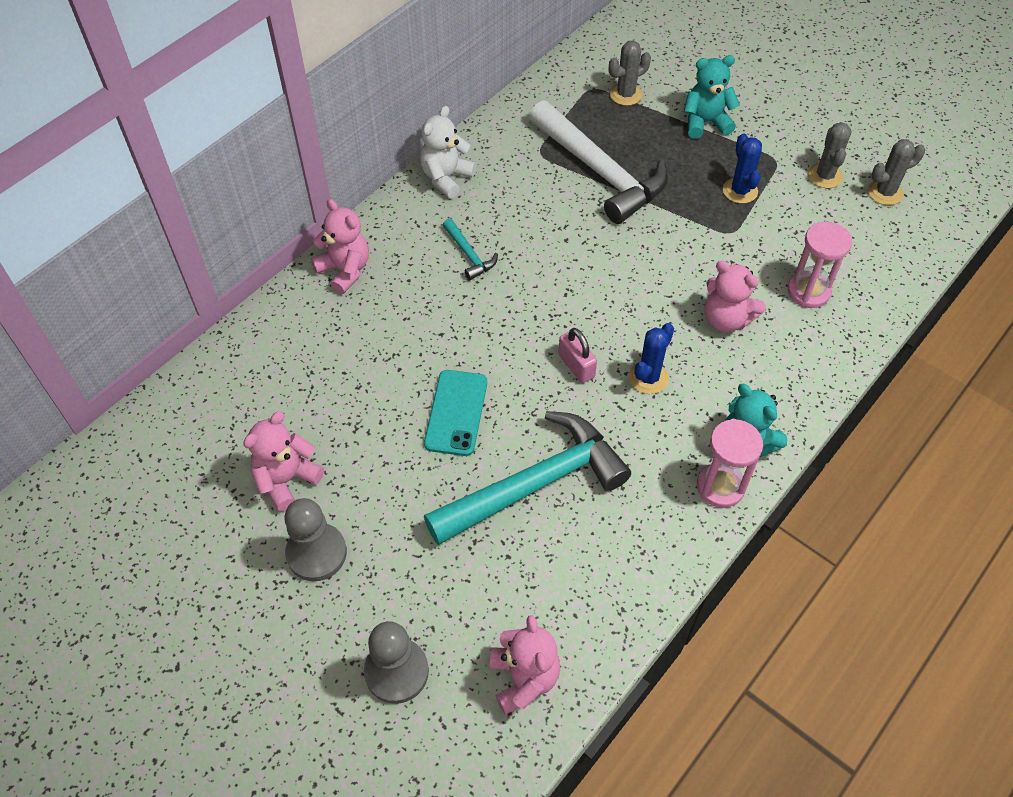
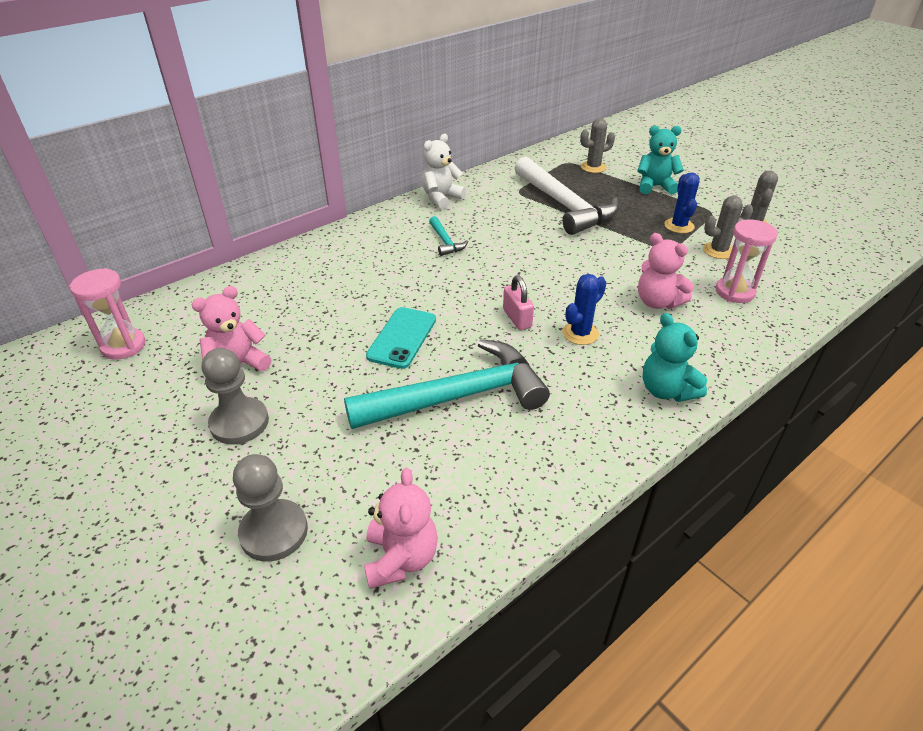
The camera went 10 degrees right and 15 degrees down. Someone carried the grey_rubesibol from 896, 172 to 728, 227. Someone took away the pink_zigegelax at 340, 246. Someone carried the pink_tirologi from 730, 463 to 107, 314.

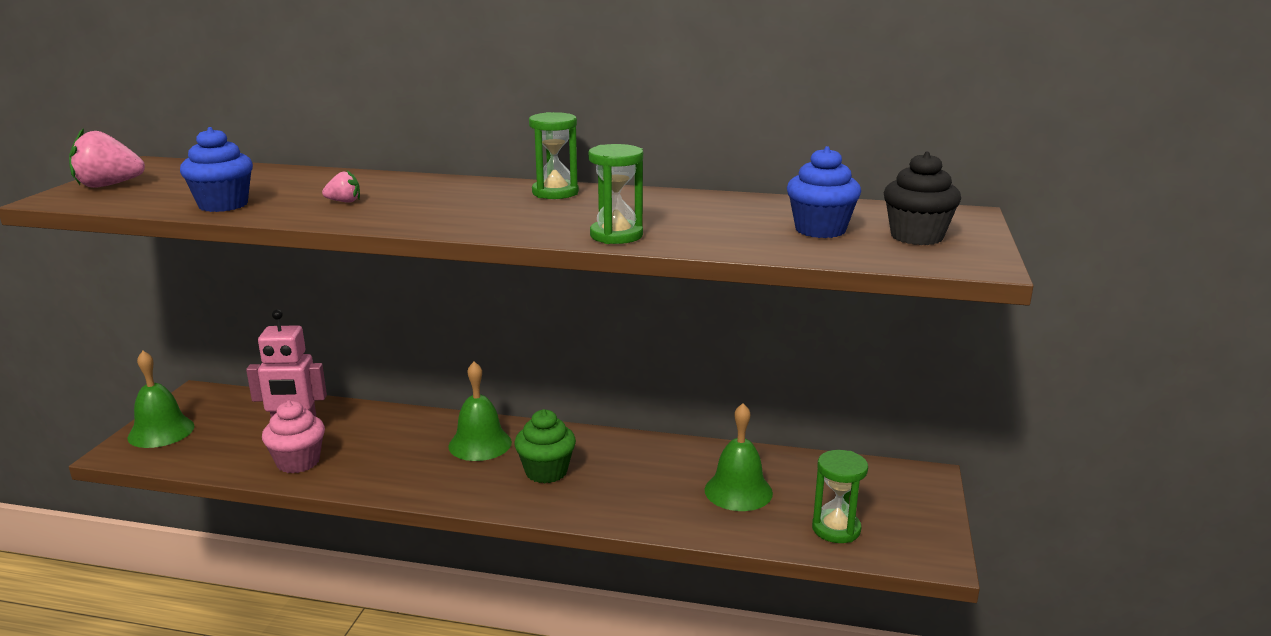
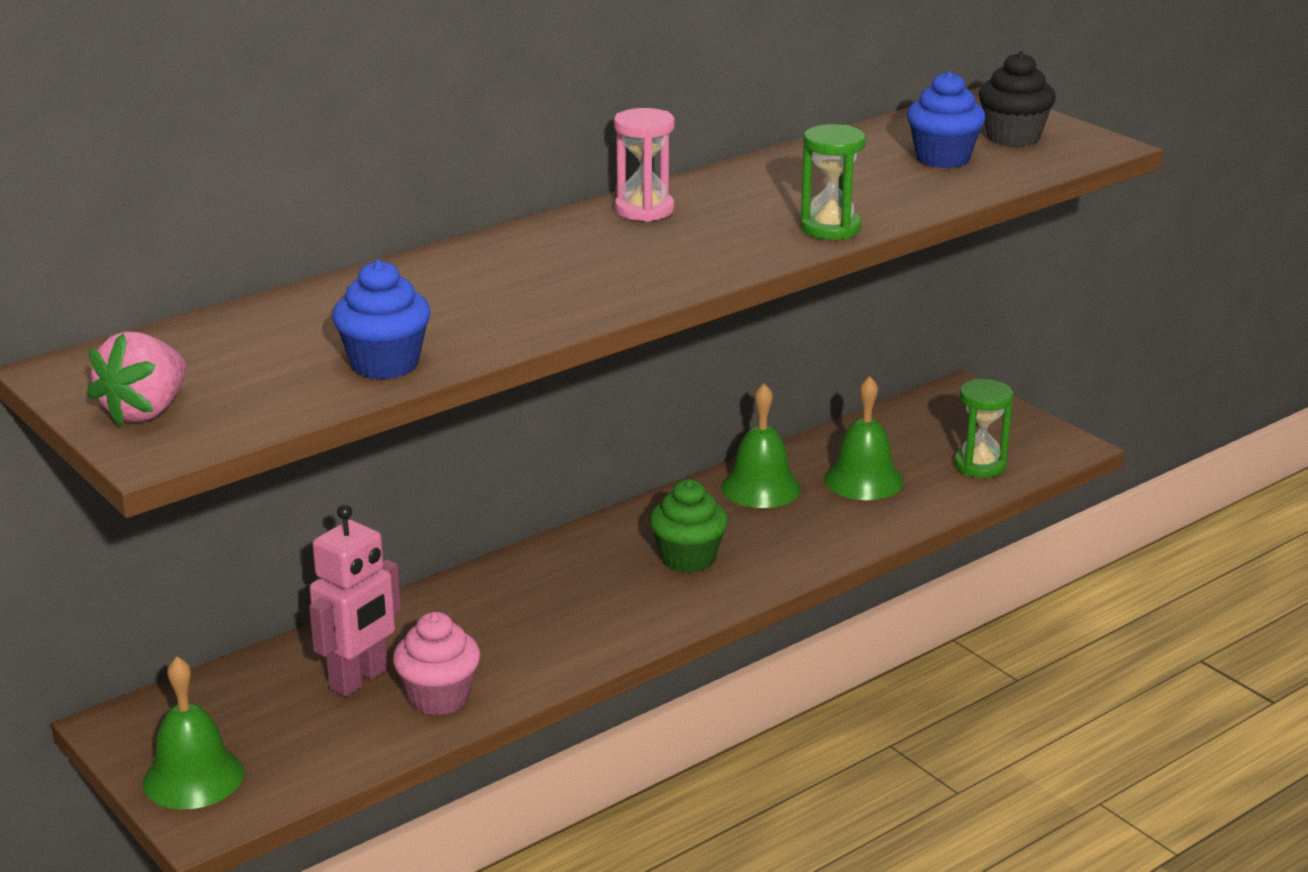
The camera went 50 degrees left and 5 degrees up. Someone repainted the green_tirologi at 554, 155, which became the pink_tirologi at 644, 165. Someone took away the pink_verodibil at 341, 186. Someone carried the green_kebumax from 480, 411 to 761, 445.

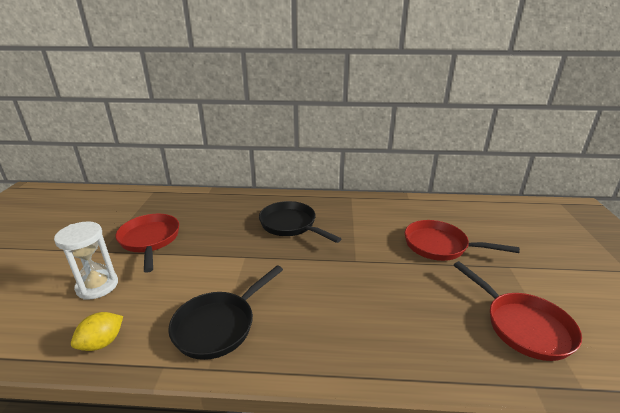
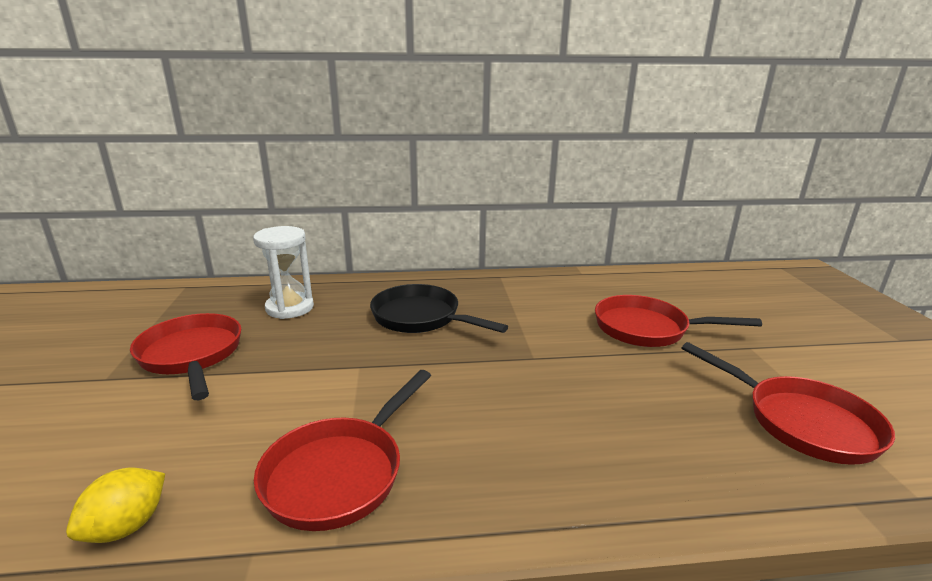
The camera went 10 degrees left and 5 degrees down. Someone carried the white_tirologi from 86, 260 to 283, 272. Someone repainted the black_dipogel at 225, 312, which became the red_dipogel at 342, 450.

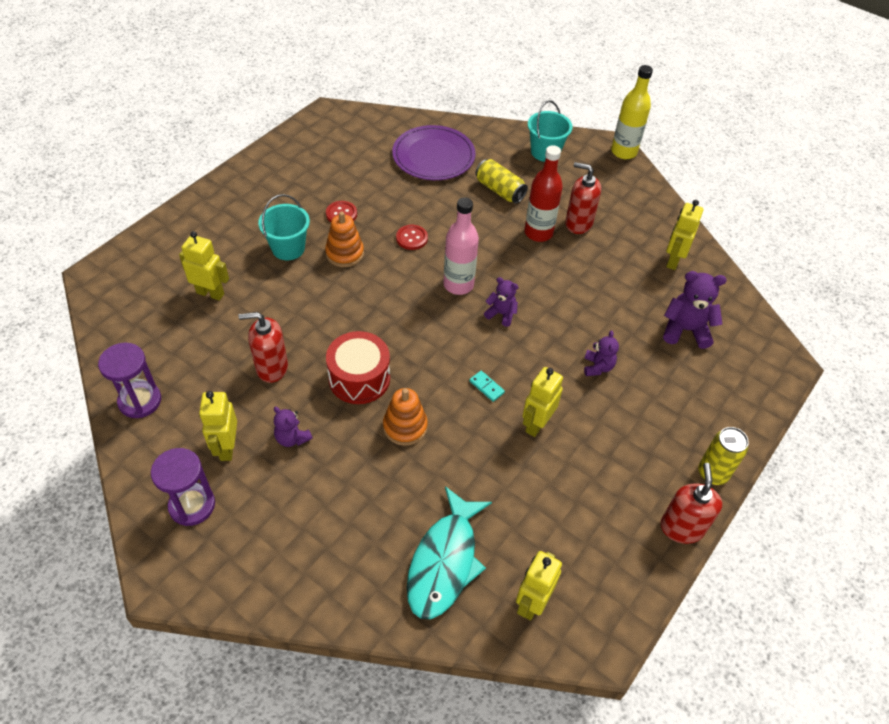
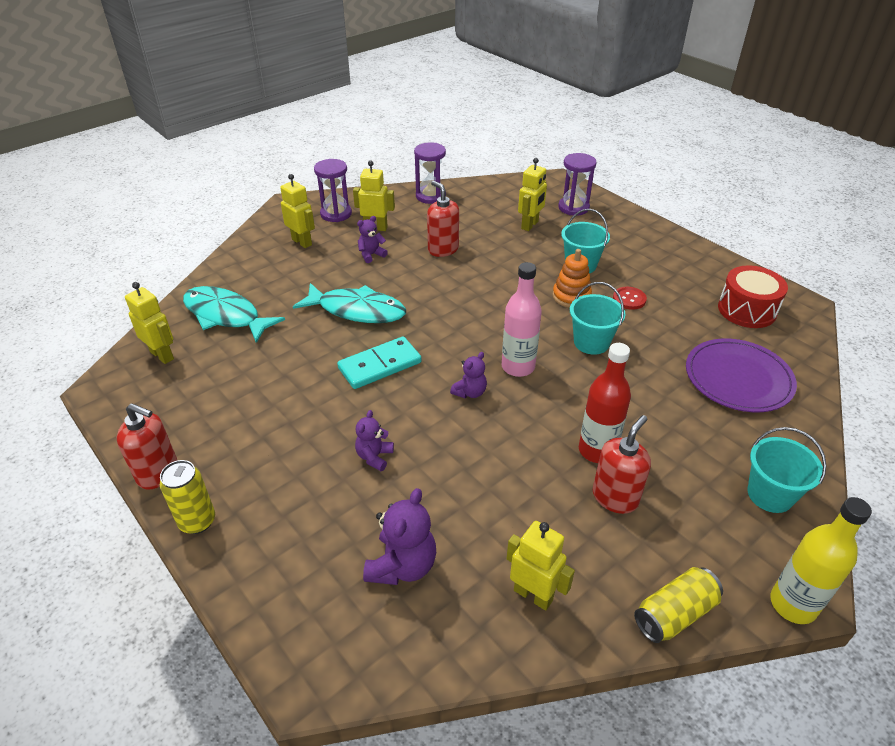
The camera went 105 degrees right and 10 degrees down. Someone carried the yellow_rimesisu from 501, 181 to 678, 605. Someone swapped the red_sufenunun at 412, 237 for the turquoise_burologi at 598, 318. Someone rotated the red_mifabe at 263, 347 by 45 degrees counterclockwise. Someone carried the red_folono from 358, 367 to 753, 296. Someone rotated the purple_zigegelax at 601, 353 by 90 degrees clockwise. Someone carried the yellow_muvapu from 543, 402 to 297, 211. Someone scaled the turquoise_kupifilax at 487, 386 by 2.23. Someone swapped the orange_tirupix at 405, 417 for the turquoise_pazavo at 349, 303. Someone put down the purple_tirologi at 577, 184.

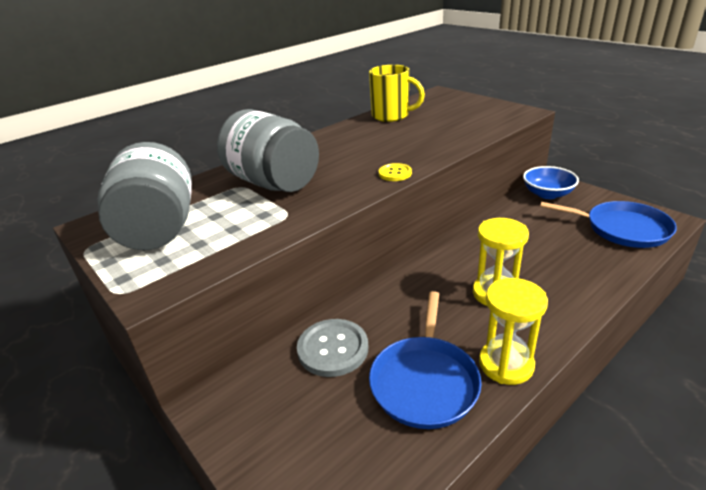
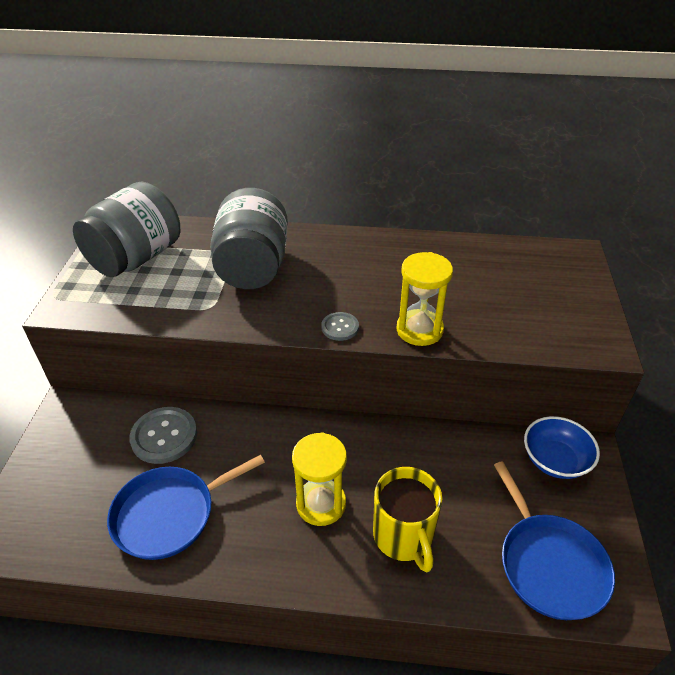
The camera went 45 degrees right and 10 degrees up. Someone carried the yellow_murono from 397, 93 to 407, 519. Someone repainted the yellow_sufenunun at 395, 172, which became the grey_sufenunun at 340, 326. Someone carried the yellow_tirologi from 513, 331 to 425, 299.

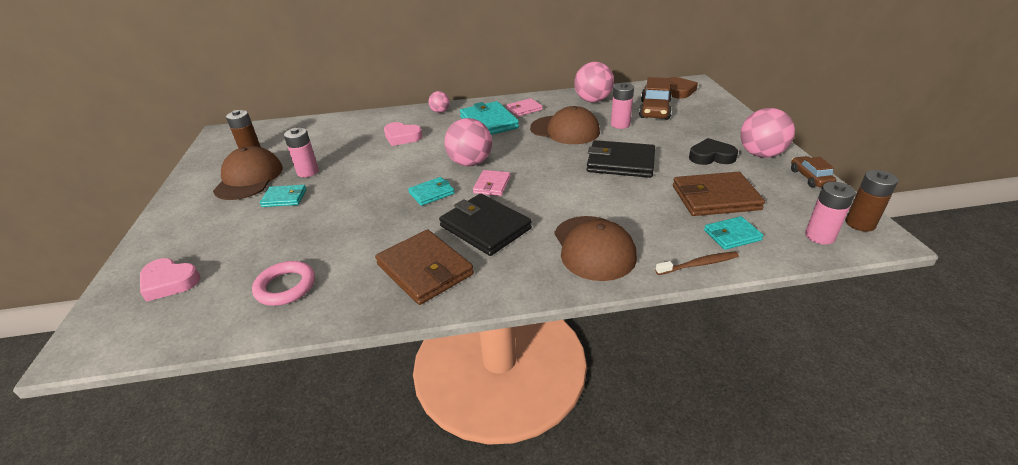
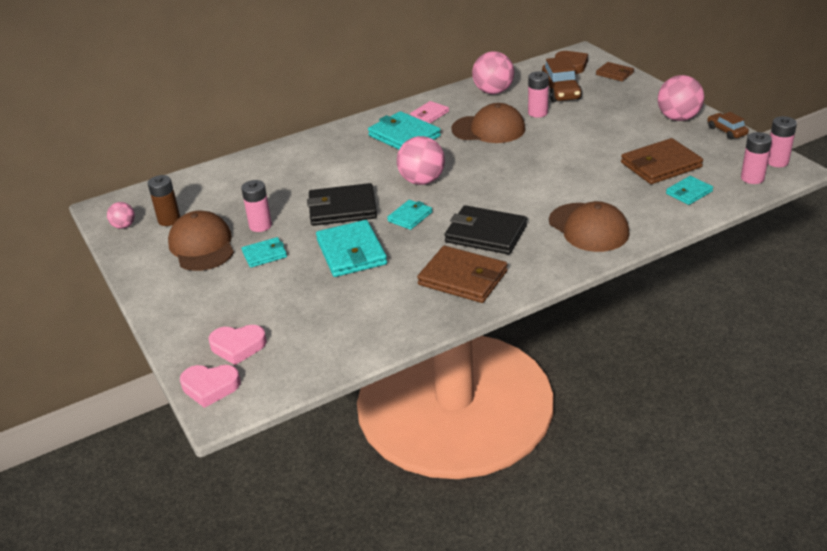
The camera went 20 degrees left and 0 degrees up. Someone carried the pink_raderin from 439, 102 to 121, 215. Someone carried the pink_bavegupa from 403, 134 to 210, 386. Someone took away the black_bavegupa at 713, 151. Someone carried the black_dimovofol from 621, 159 to 342, 204. Someone took away the pink_dimovofol at 492, 183. Someone repainted the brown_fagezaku at 872, 201, which became the pink_fagezaku at 782, 141. Someone took away the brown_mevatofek at 697, 263. Someone took away the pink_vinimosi at 283, 283. Someone put down the brown_dimovofol at 615, 71. Someone put down the turquoise_dimovofol at 351, 248.

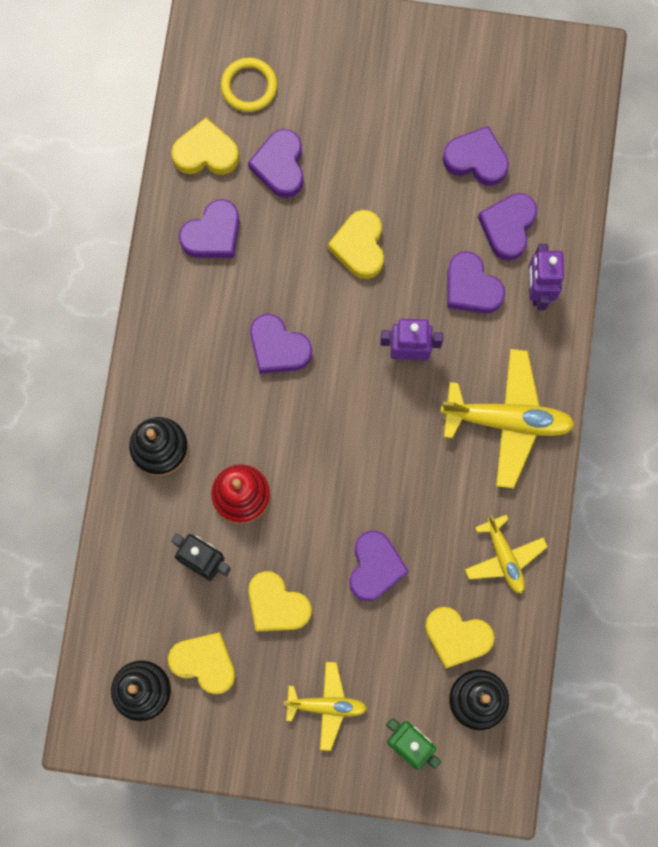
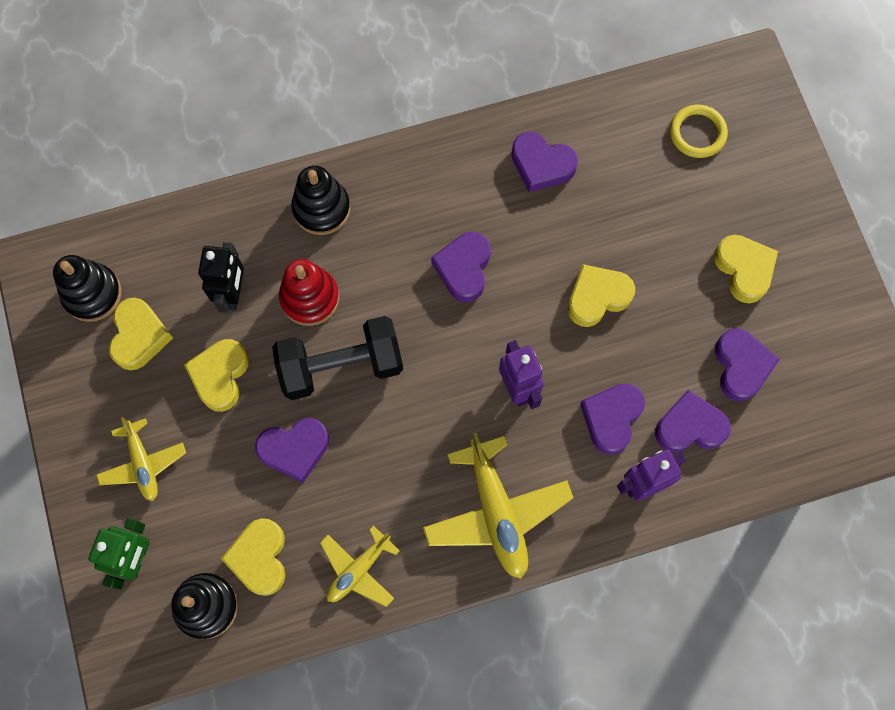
The camera went 65 degrees right and 5 degrees down. Someone carried the yellow_bavegupa from 205, 146 to 746, 269. Someone took away the purple_bavegupa at 276, 163. Someone put down the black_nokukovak at 337, 358.

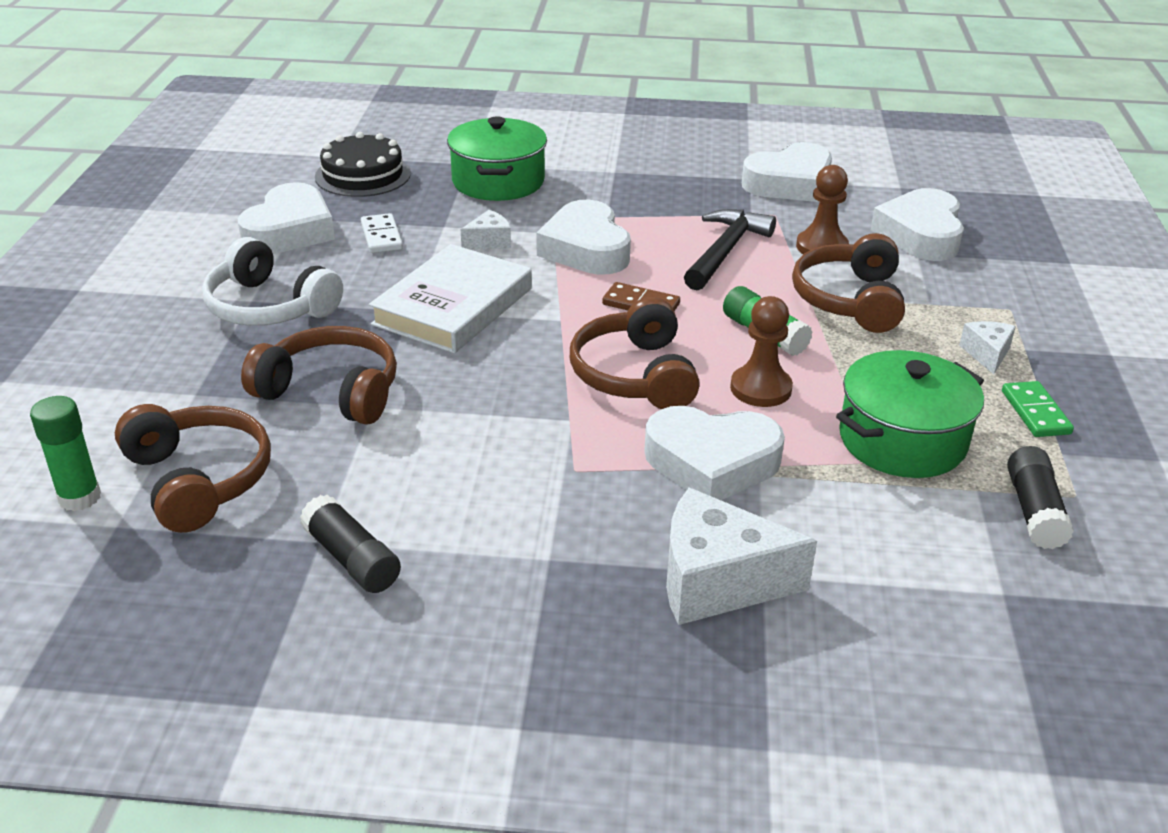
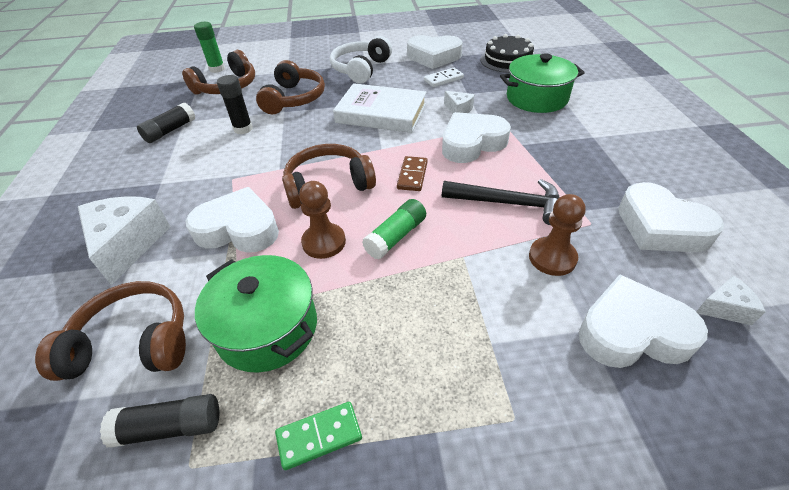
The camera went 80 degrees right and 10 degrees up. Someone carried the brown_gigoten from 848, 283 to 110, 331. Someone carried the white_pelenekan from 987, 347 to 731, 300. Someone rotated the white_bavegupa at 714, 453 by 105 degrees clockwise. Someone put down the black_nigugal at 235, 104.

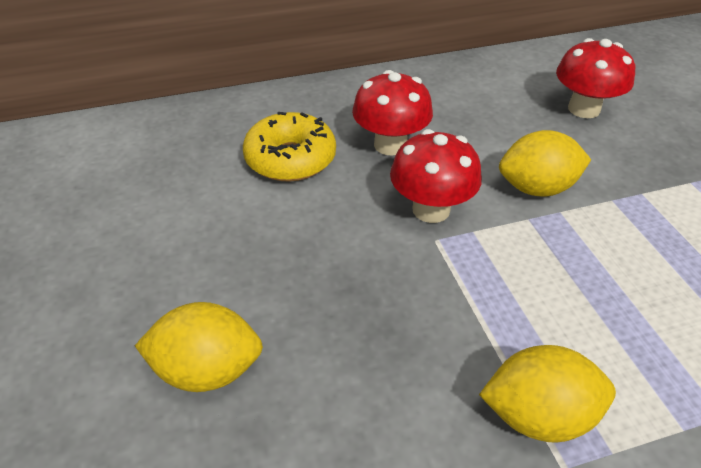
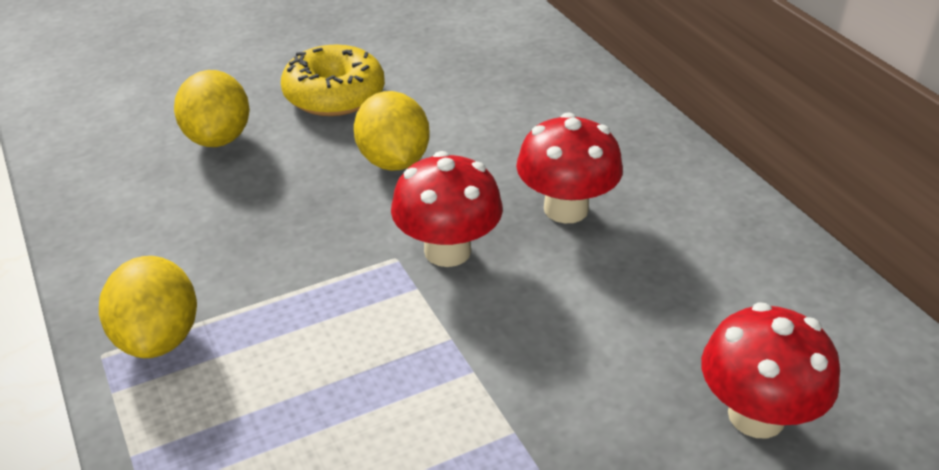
The camera went 80 degrees right and 5 degrees down. Someone carried the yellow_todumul from 289, 146 to 333, 80. Someone carried the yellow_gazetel from 545, 163 to 392, 131.

